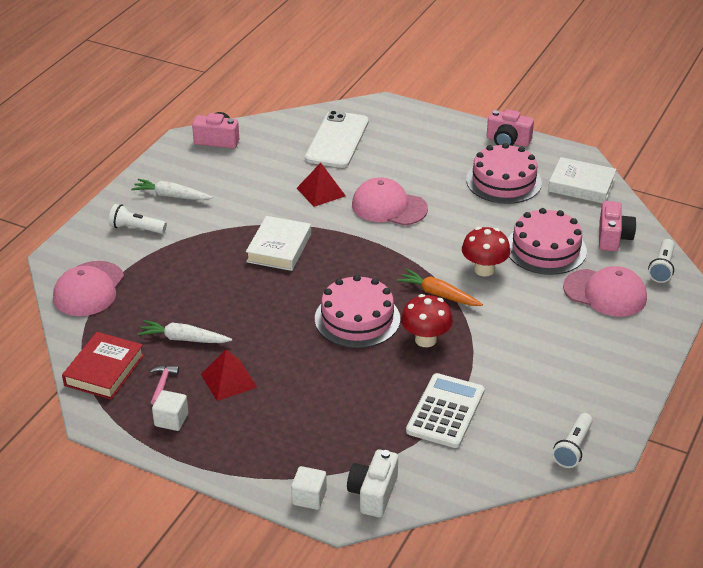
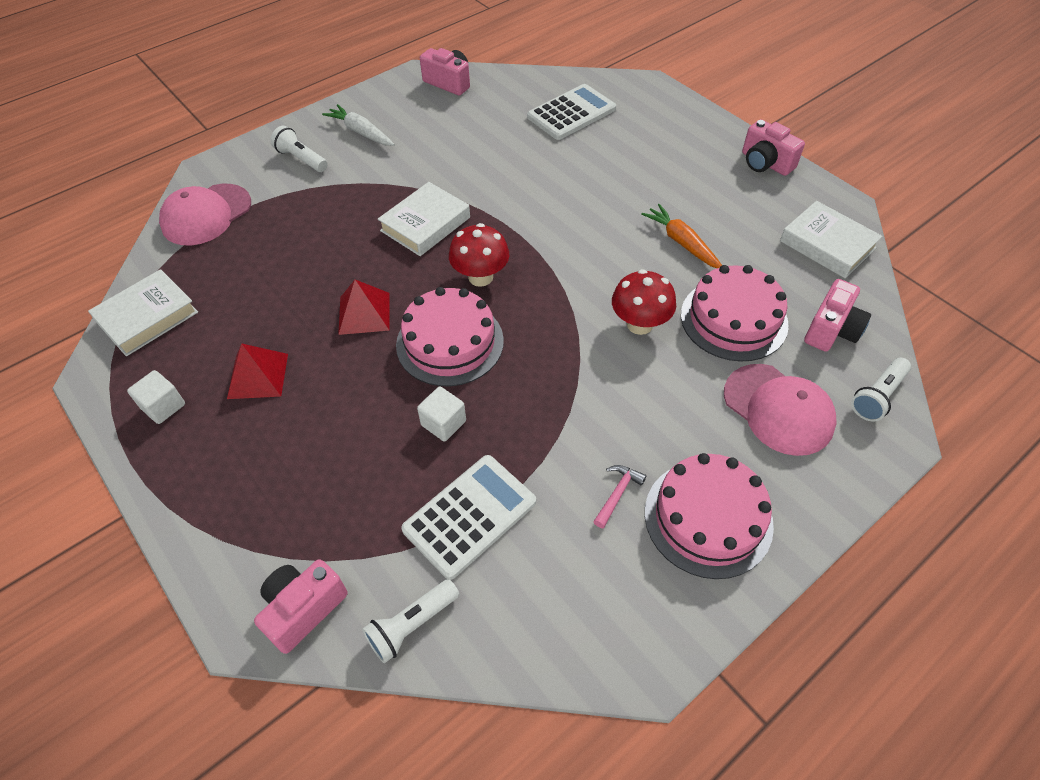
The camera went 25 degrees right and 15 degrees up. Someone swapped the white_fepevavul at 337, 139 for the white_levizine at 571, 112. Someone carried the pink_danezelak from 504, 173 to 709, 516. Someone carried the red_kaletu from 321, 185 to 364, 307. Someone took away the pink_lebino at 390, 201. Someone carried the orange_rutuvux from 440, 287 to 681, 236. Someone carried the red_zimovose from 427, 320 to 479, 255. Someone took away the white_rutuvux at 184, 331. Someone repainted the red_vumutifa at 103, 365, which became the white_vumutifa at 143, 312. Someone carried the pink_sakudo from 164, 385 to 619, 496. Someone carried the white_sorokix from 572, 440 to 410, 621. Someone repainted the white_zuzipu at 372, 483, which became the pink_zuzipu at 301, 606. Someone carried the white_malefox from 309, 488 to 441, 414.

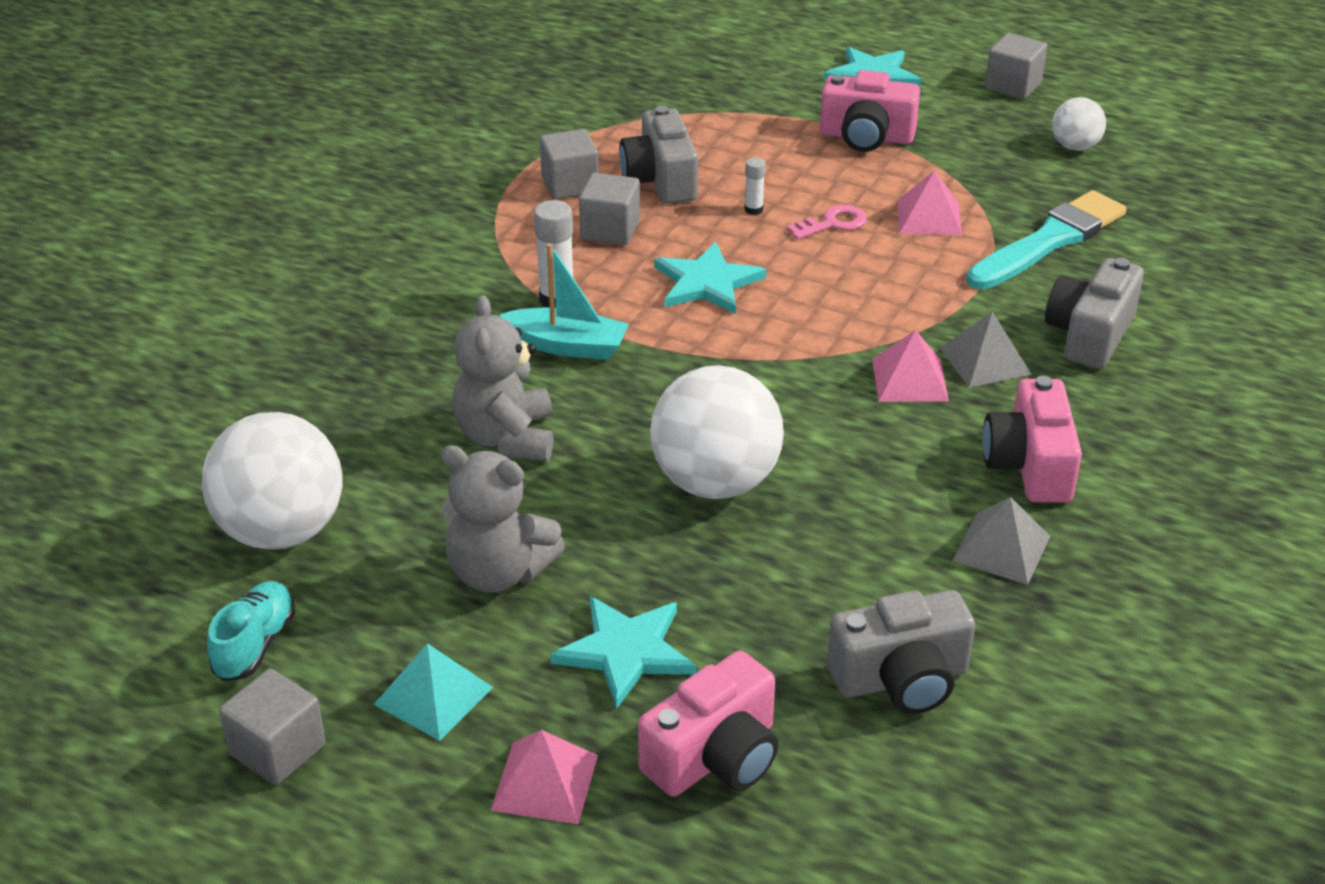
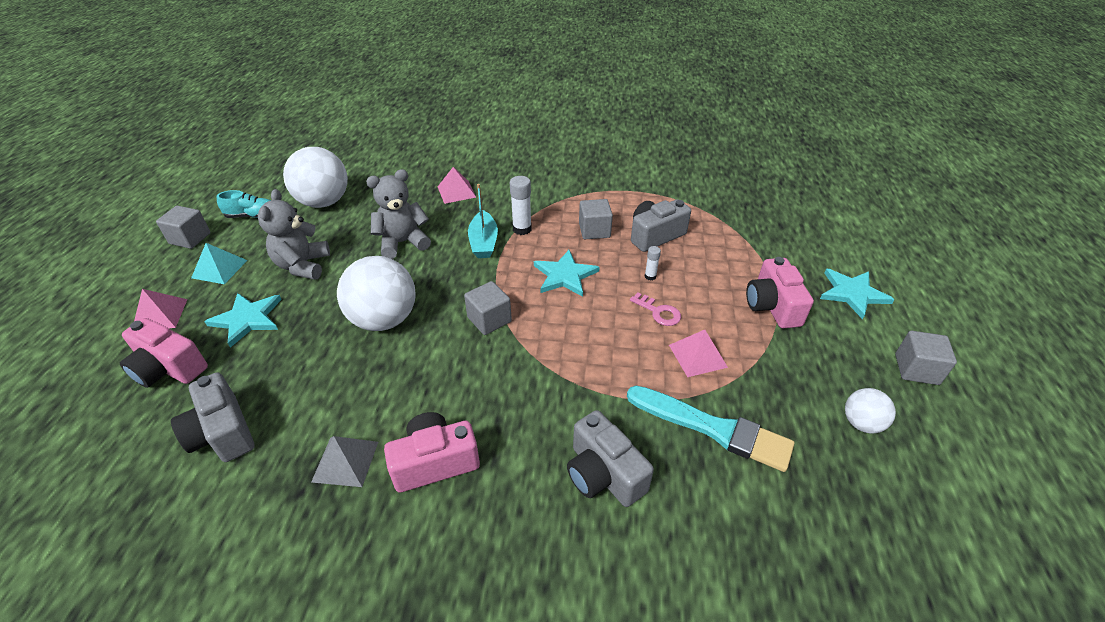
The camera went 70 degrees right and 5 degrees up. Someone carried the grey_malefox from 569, 164 to 488, 308. Someone rotated the grey_zuzipu at 1094, 313 by 135 degrees counterclockwise. Someone took away the grey_kaletu at 986, 350. Someone carried the pink_kaletu from 910, 366 to 457, 185.

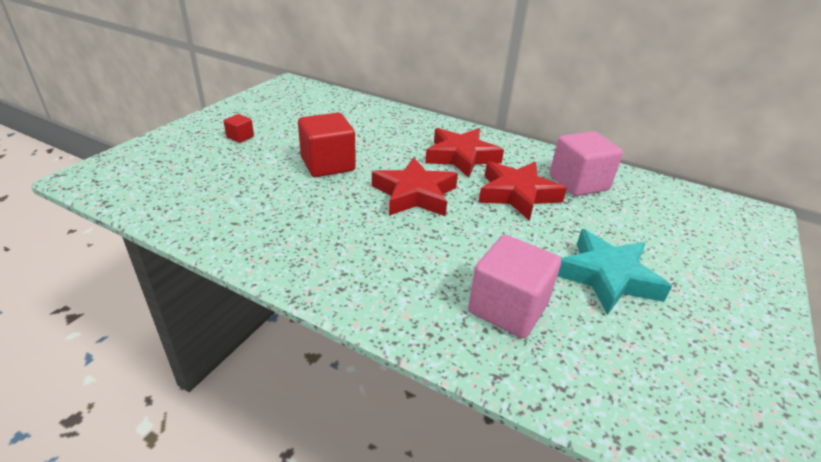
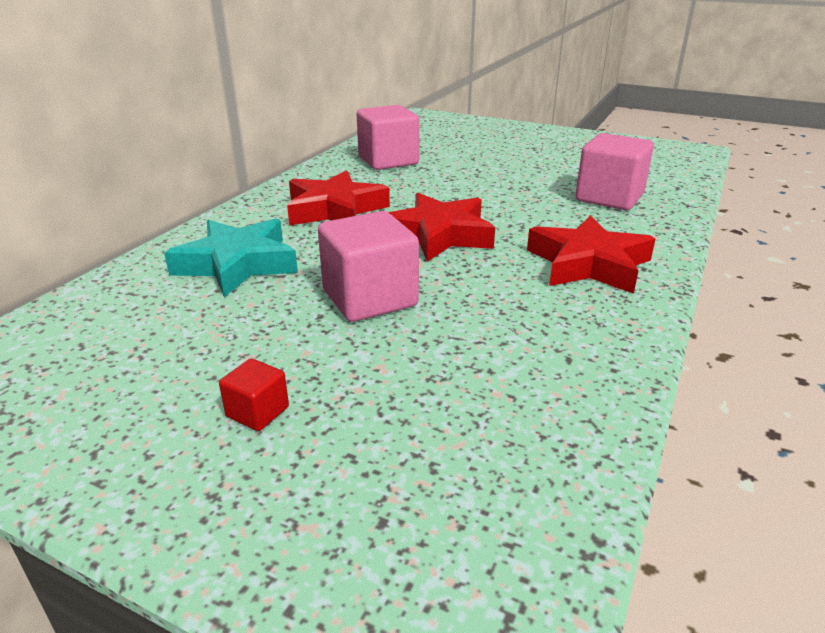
The camera went 90 degrees left and 5 degrees down. Someone repainted the red_malefox at 327, 145, which became the pink_malefox at 368, 266. Someone carried the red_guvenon from 522, 191 to 591, 254. Someone carried the turquoise_guvenon from 614, 272 to 231, 258.

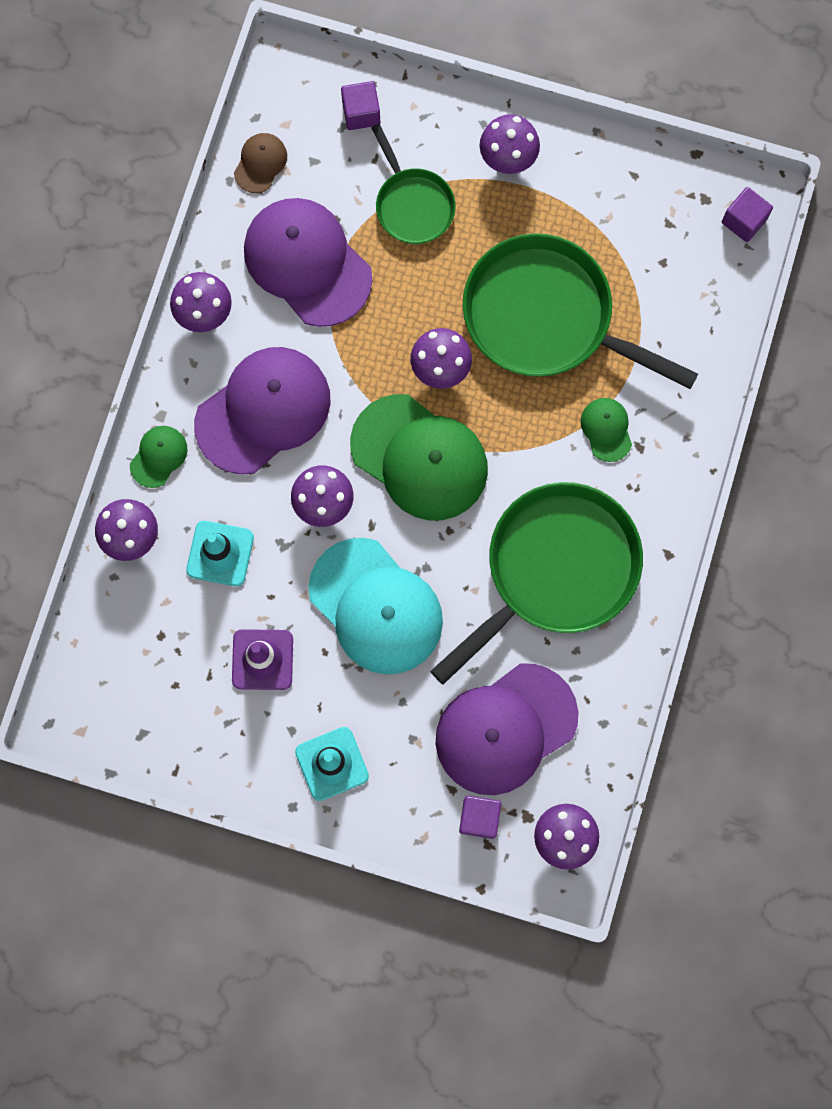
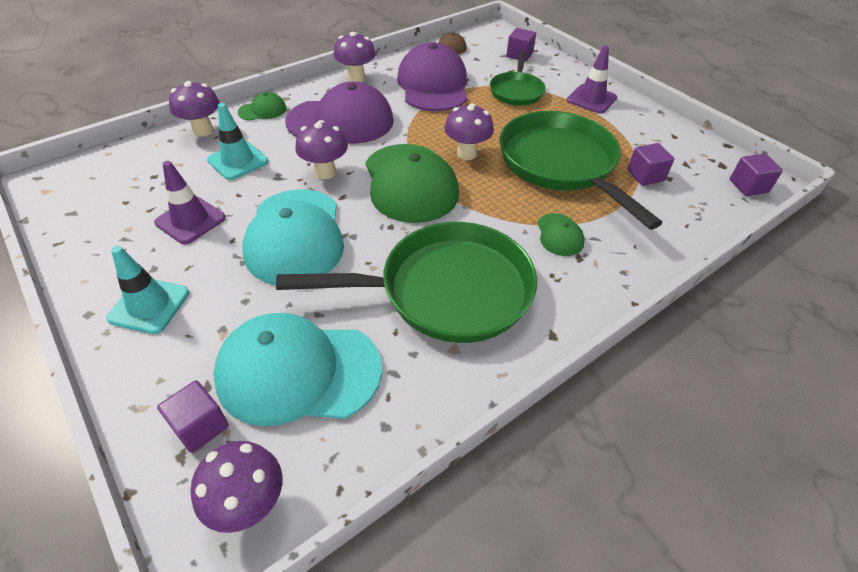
The camera went 35 degrees right and 30 degrees down. Someone swapped the purple_zimovose at 510, 144 for the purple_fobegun at 592, 79. Someone rotated the green_lebino at 606, 430 by 150 degrees clockwise. Someone repainted the purple_lebino at 507, 729, which became the turquoise_lebino at 297, 369. Someone put down the purple_malefox at 651, 164.

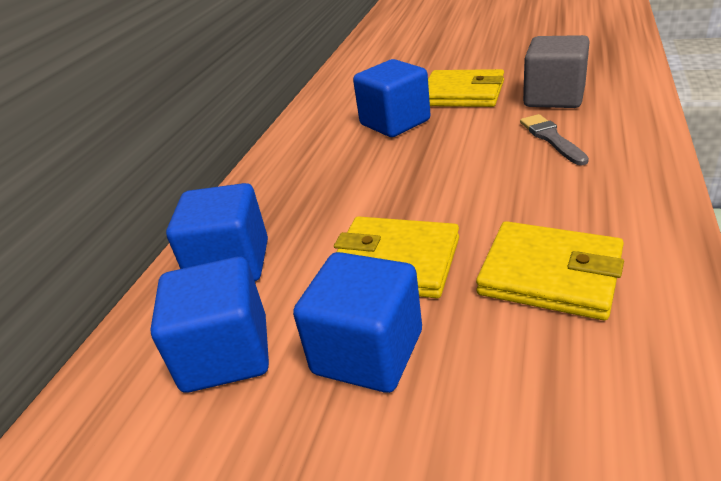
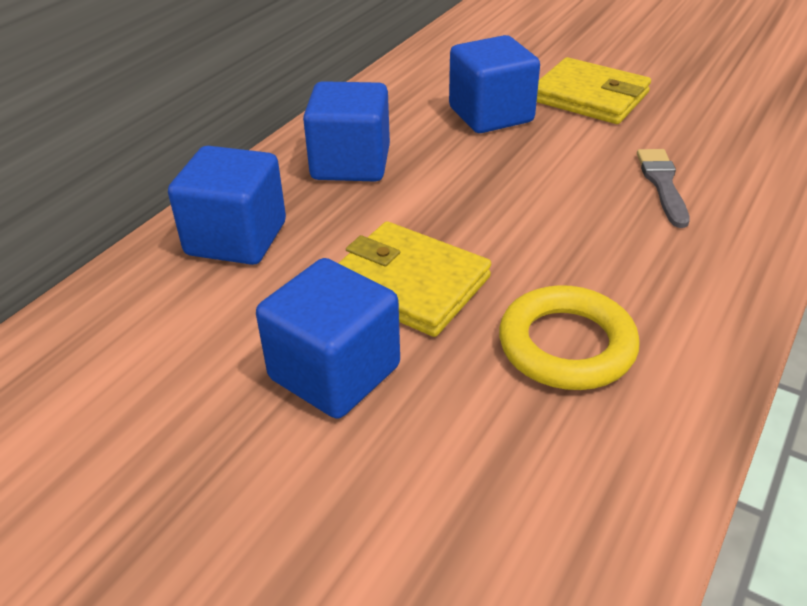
The camera went 10 degrees right and 5 degrees up. Someone took away the grey_malefox at 556, 71. Someone swapped the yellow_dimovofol at 550, 270 for the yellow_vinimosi at 569, 337. Someone carried the blue_malefox from 209, 325 to 346, 131.

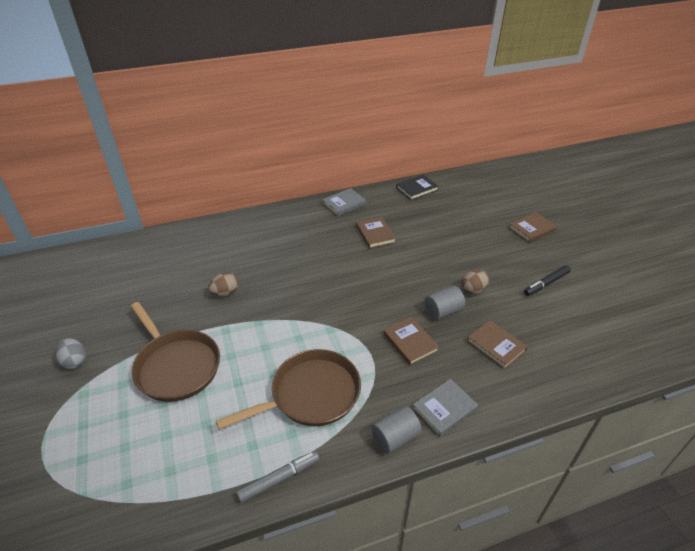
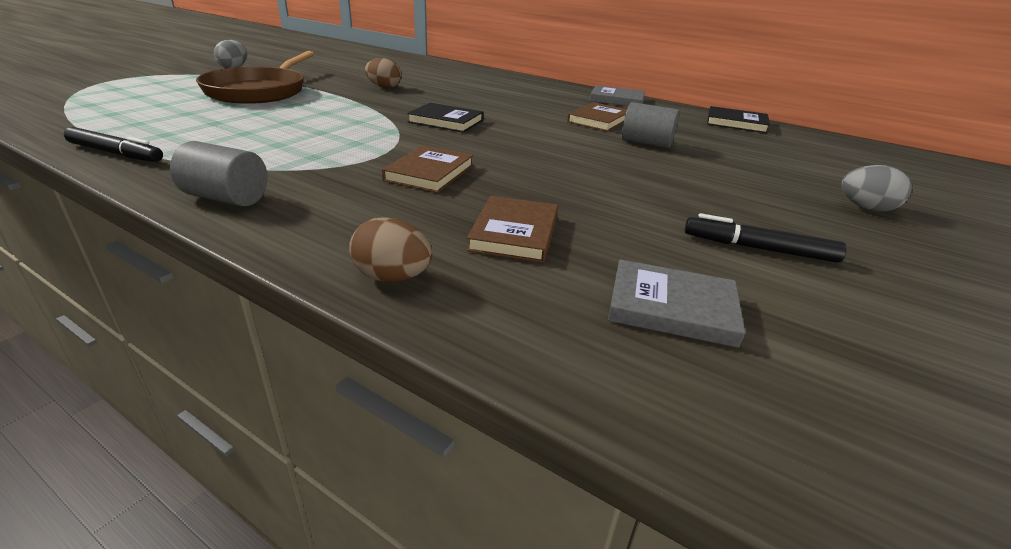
The camera went 50 degrees right and 10 degrees down. Someone swapped the brown_vumutifa at 533, 227 for the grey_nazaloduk at 877, 188. Someone carried the brown_nazaloduk from 475, 282 to 390, 249. Someone carried the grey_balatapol from 444, 303 to 650, 125. Someone took away the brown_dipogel at 288, 389. Someone carried the grey_vumutifa from 445, 408 to 676, 303. Someone repainted the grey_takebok at 277, 477, which became the black_takebok at 113, 144. Someone put down the black_vumutifa at 445, 118.

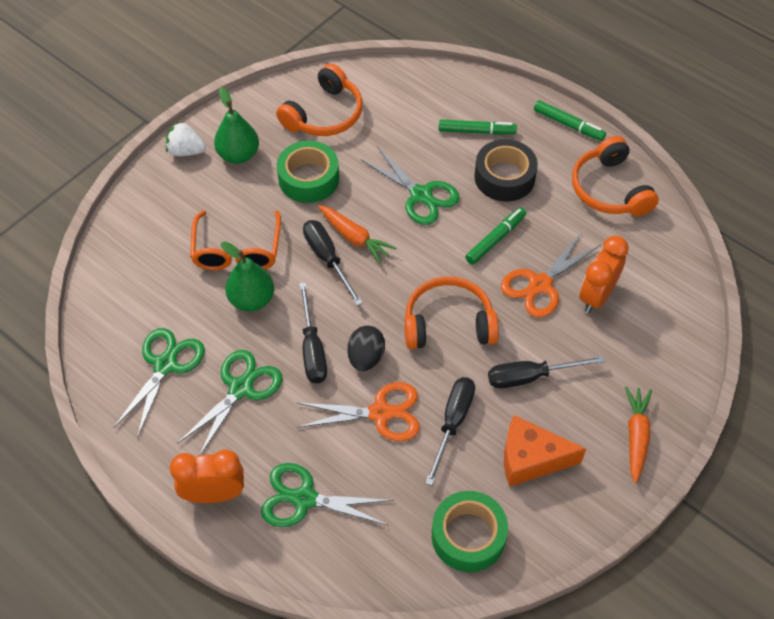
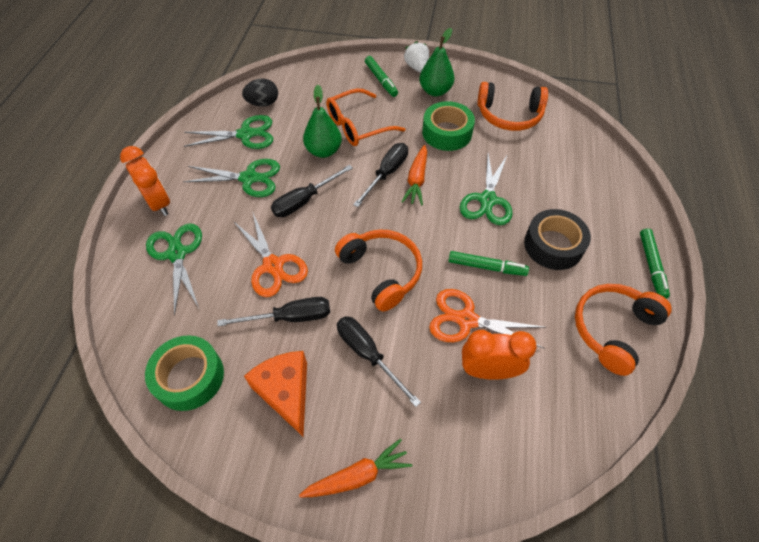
The camera went 60 degrees right and 0 degrees up. Someone carried the green_takebok from 478, 127 to 381, 76. Someone carried the black_nazaloduk from 366, 348 to 260, 92.

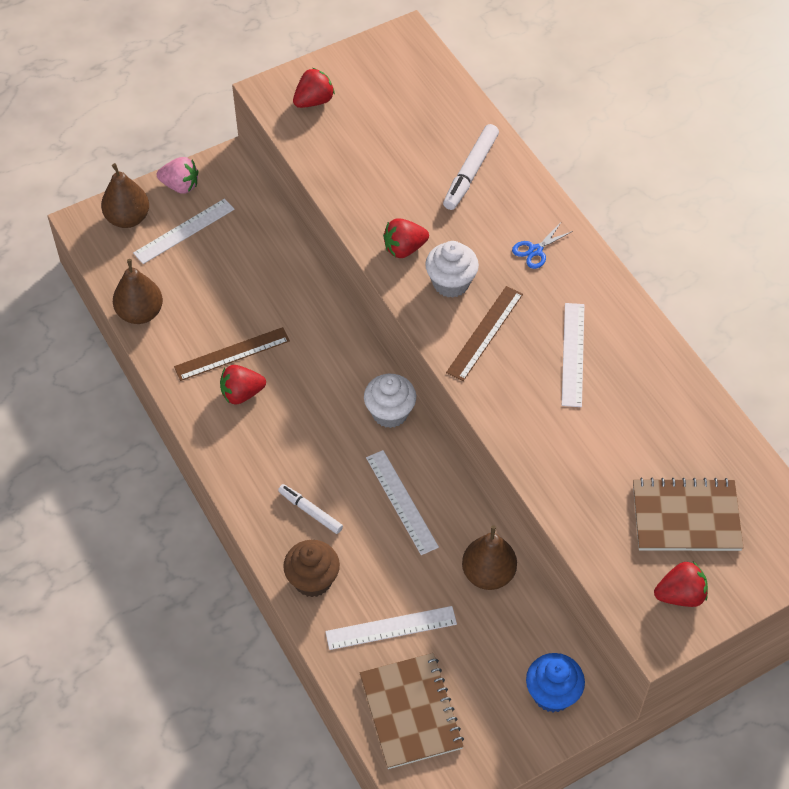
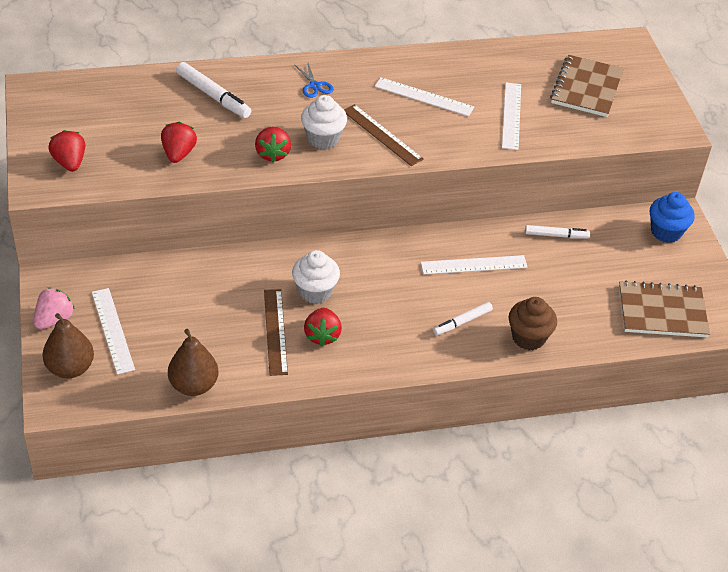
The camera went 75 degrees left and 10 degrees down. Someone carried the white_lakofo from 390, 401 to 316, 277. Someone swapped the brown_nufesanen at 489, 557 for the white_takebok at 557, 231. Someone carried the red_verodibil from 681, 584 to 179, 142. Someone carried the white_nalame from 391, 628 to 511, 116.

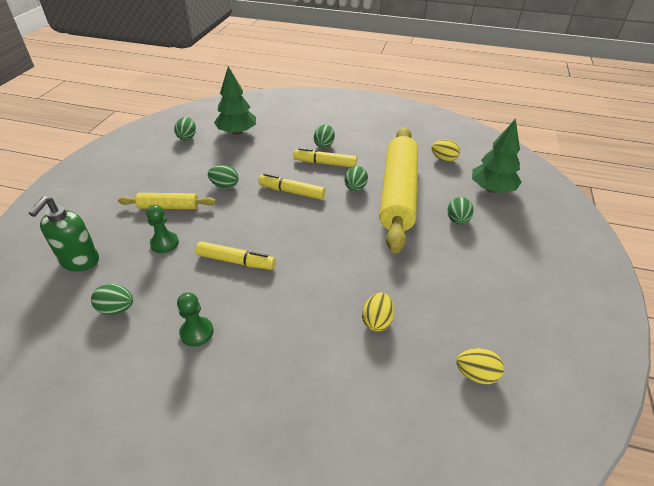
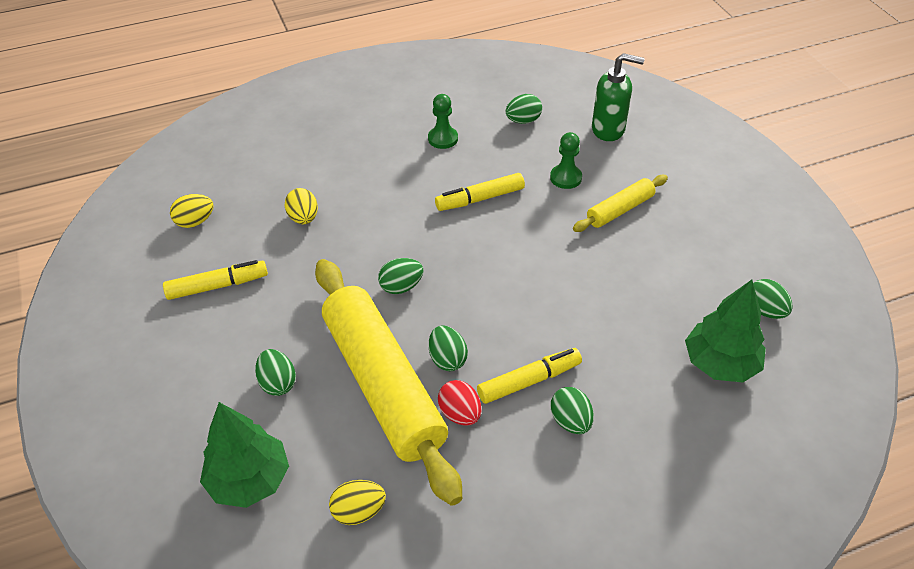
The camera went 145 degrees right and 5 degrees up. Someone carried the green_nazaloduk from 223, 177 to 401, 276. Someone carried the yellow_takebok from 291, 186 to 215, 280. Someone rotated the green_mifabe at 64, 233 by 120 degrees clockwise. Someone put down the red_nazaloduk at 460, 402.

